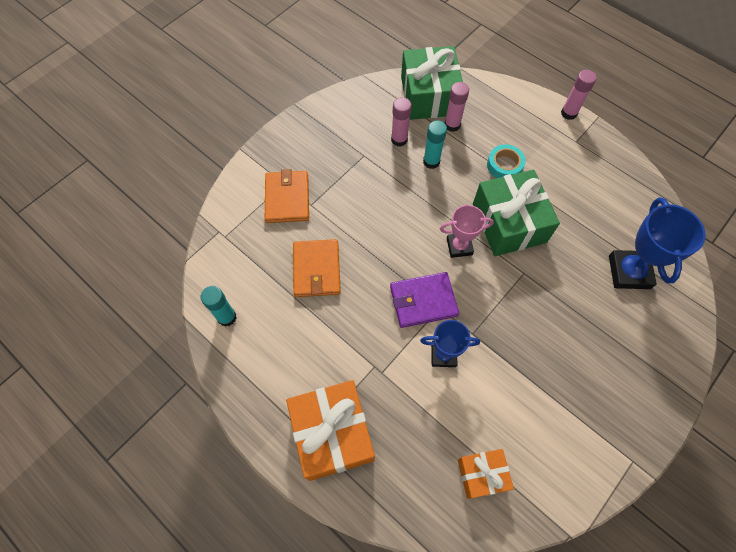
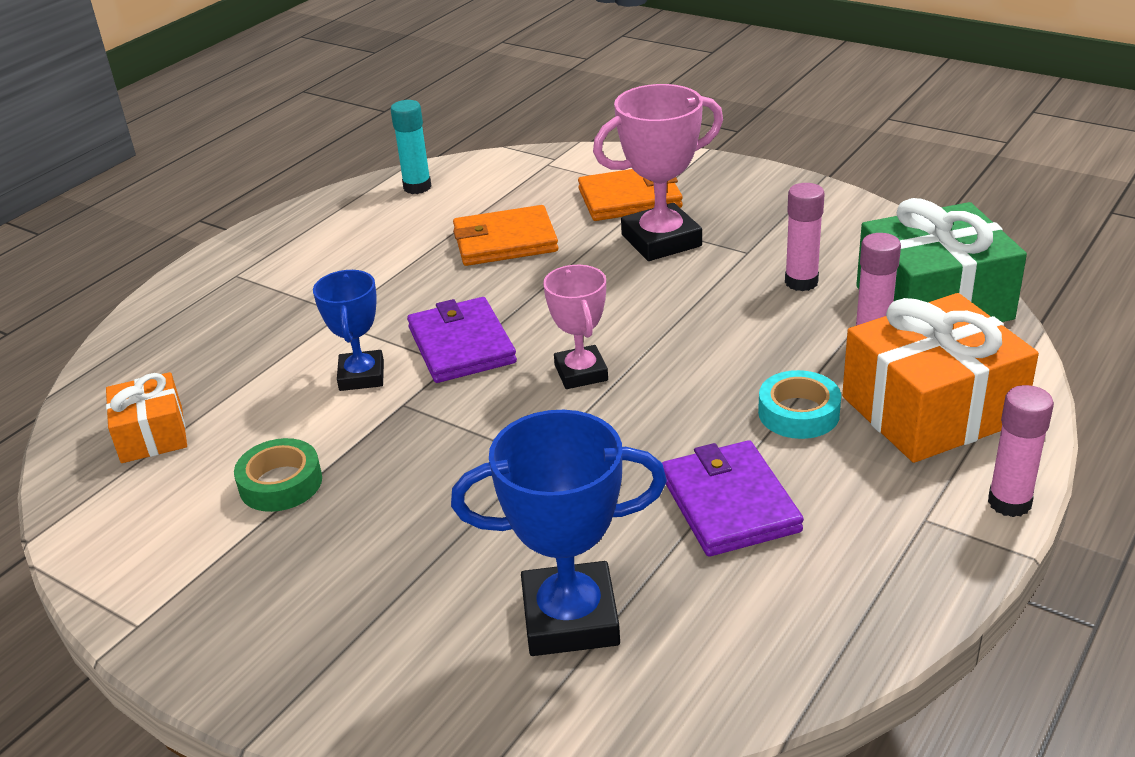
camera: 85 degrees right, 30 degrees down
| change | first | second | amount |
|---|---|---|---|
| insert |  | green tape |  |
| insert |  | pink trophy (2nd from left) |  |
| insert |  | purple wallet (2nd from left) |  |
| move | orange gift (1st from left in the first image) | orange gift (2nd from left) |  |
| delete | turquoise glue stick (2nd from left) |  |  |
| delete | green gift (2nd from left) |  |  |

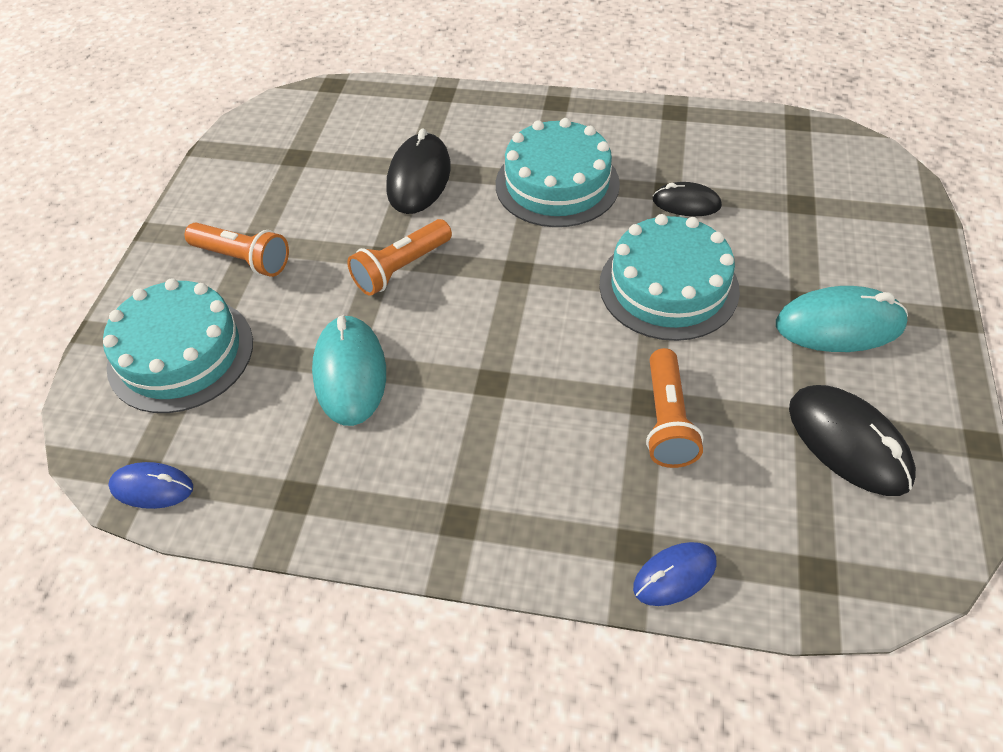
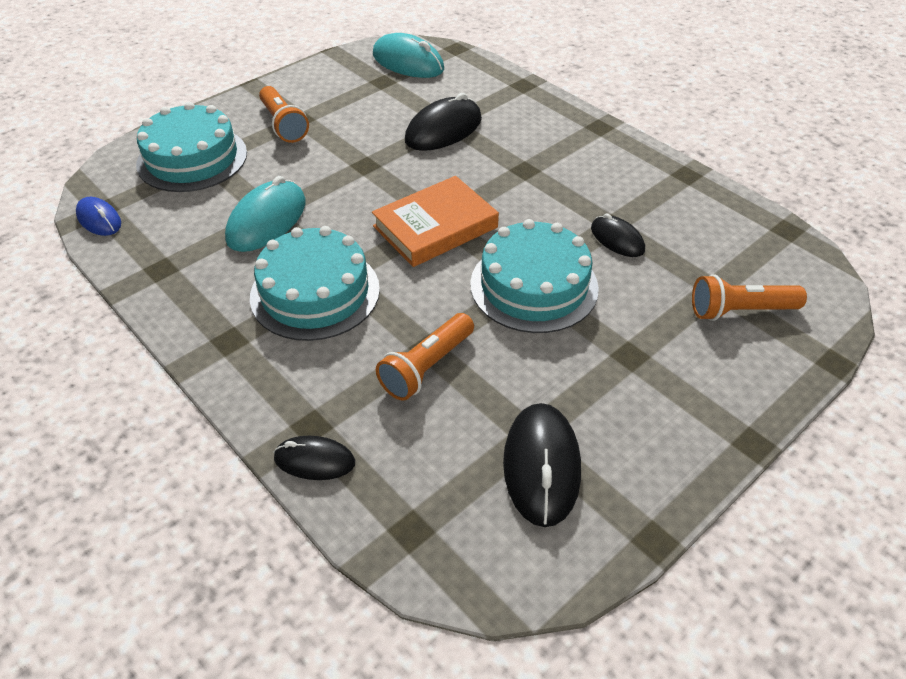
camera: 35 degrees right, 5 degrees down
| change | first | second | amount |
|---|---|---|---|
| move | turquoise cake (2nd from left) |  |  |
| recolor | blue mouse (2nd from left) | black mouse (1st from left) |  |
| insert |  | orange book |  |
| move | turquoise mouse (2nd from left) |  |  |
| move | orange flashlight (2nd from left in the first image) | orange flashlight (3rd from left) |  |

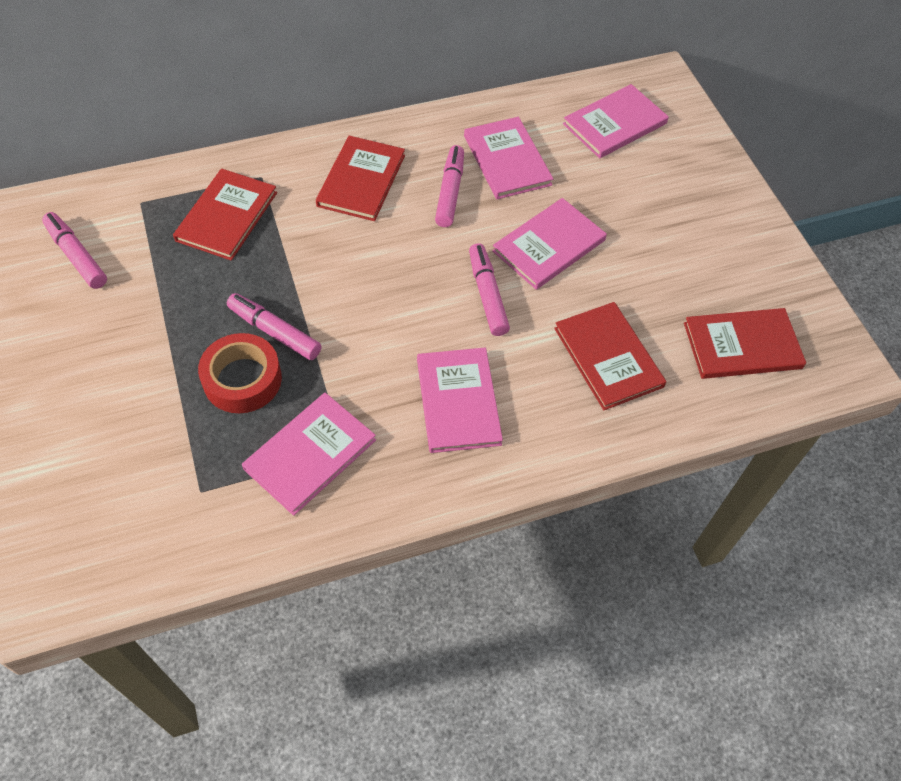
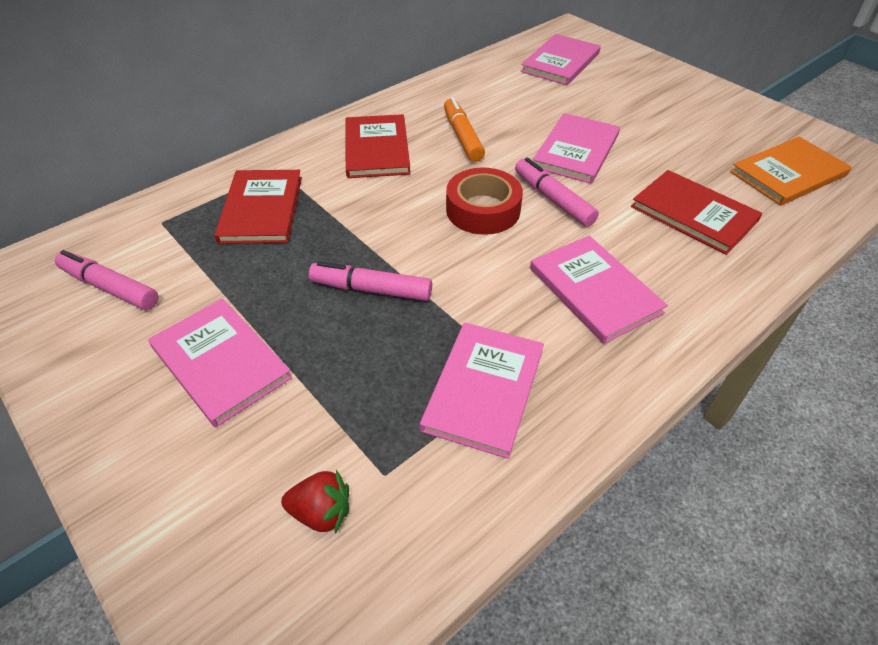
camera: 20 degrees left, 10 degrees down
| change | first | second | amount |
|---|---|---|---|
| move | pink book (3rd from left in the first image) | pink book (1st from left) |  |
| insert |  | red strawberry |  |
| recolor | pink marker (3rd from left) | orange marker |  |
| move | red tape |  |  |
| recolor | red book (4th from left) | orange book |  |

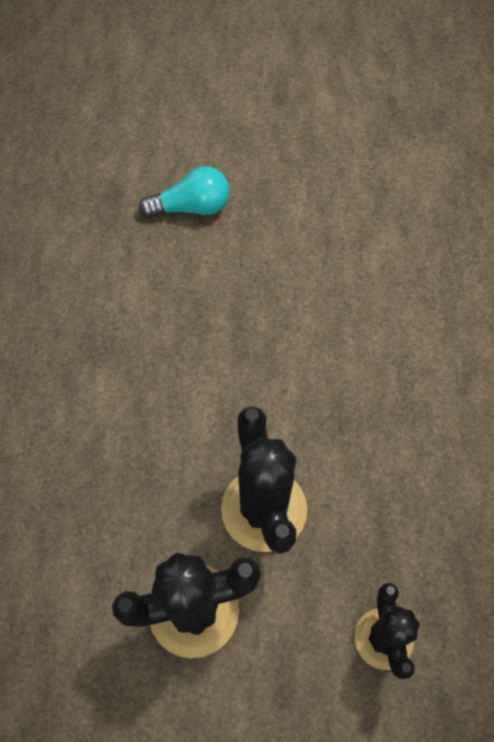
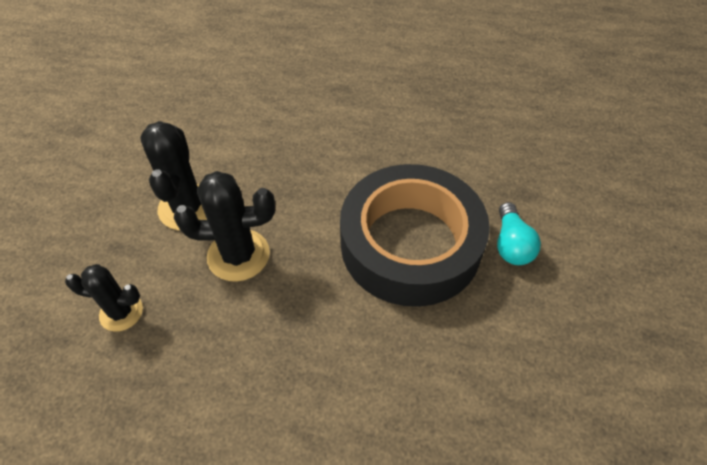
camera: 100 degrees right, 10 degrees down
| change | first | second | amount |
|---|---|---|---|
| insert |  | black tape |  |

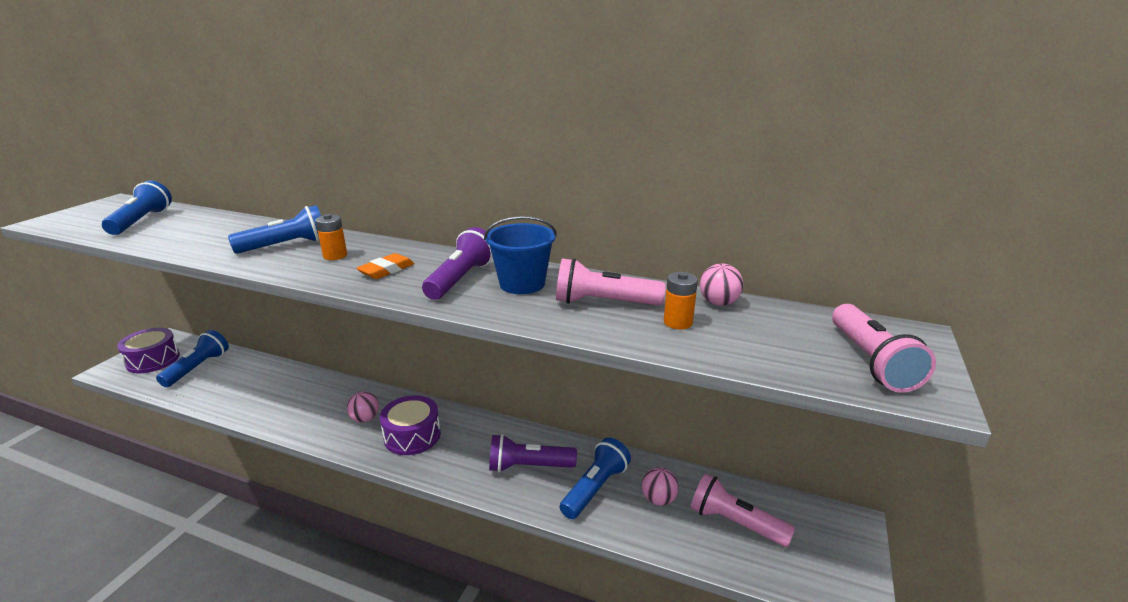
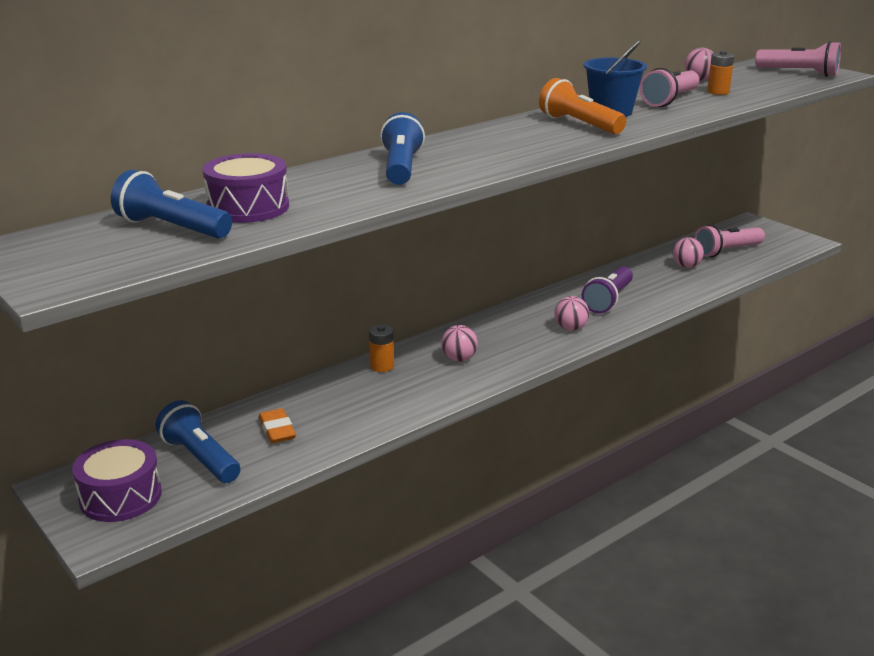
camera: 60 degrees left, 0 degrees up
| change | first | second | amount |
|---|---|---|---|
| move | purple drum (2nd from left) |  |  |
| move | orange eraser |  |  |
| move | orange battery (1st from left) |  |  |
| recolor | purple flashlight (1st from left) | orange flashlight |  |
| insert |  | pink ball (2nd from left) |  |
| delete | blue flashlight (4th from left) |  |  |

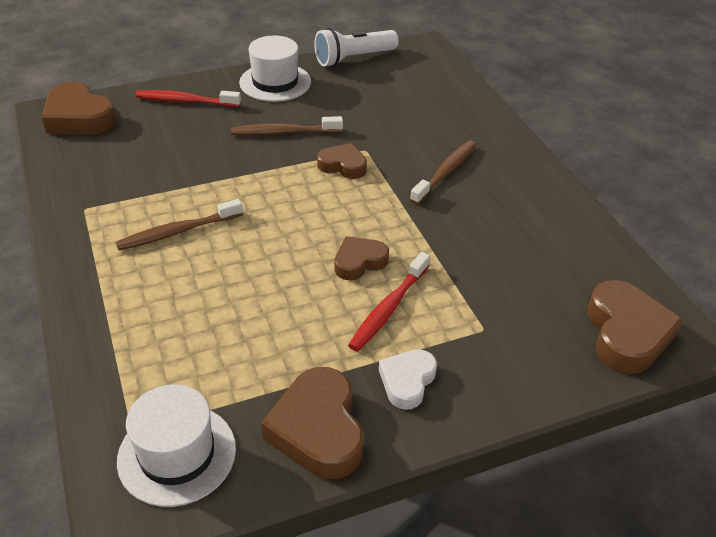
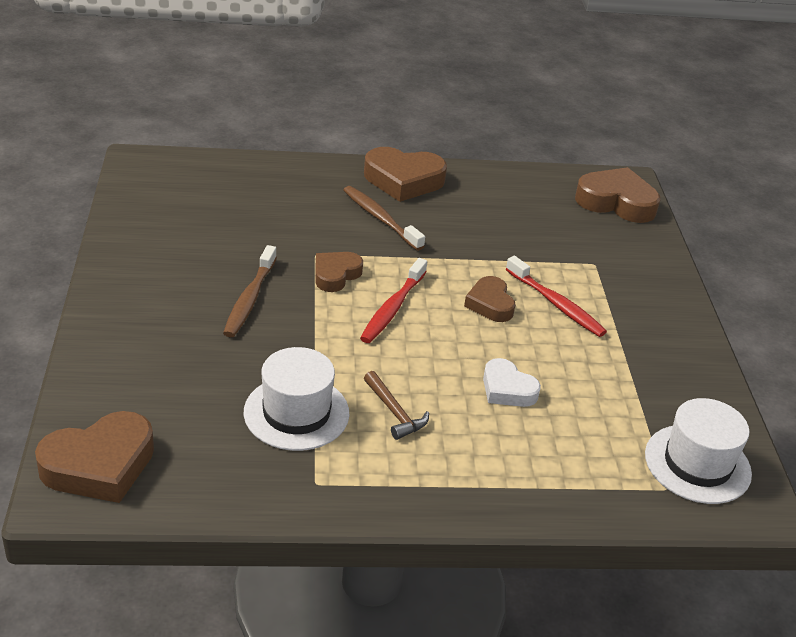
camera: 75 degrees left, 5 degrees down
| change | first | second | amount |
|---|---|---|---|
| move | white hat (2nd from left in the first image) | white hat (1st from left) |  |
| move | red toothbrush (1st from left) |  |  |
| move | brown heart (2nd from left in the first image) | brown heart (3rd from left) |  |
| replace | brown toothbrush (1st from left) | brown hammer |  |
| move | white heart |  |  |
| delete | white flashlight |  |  |

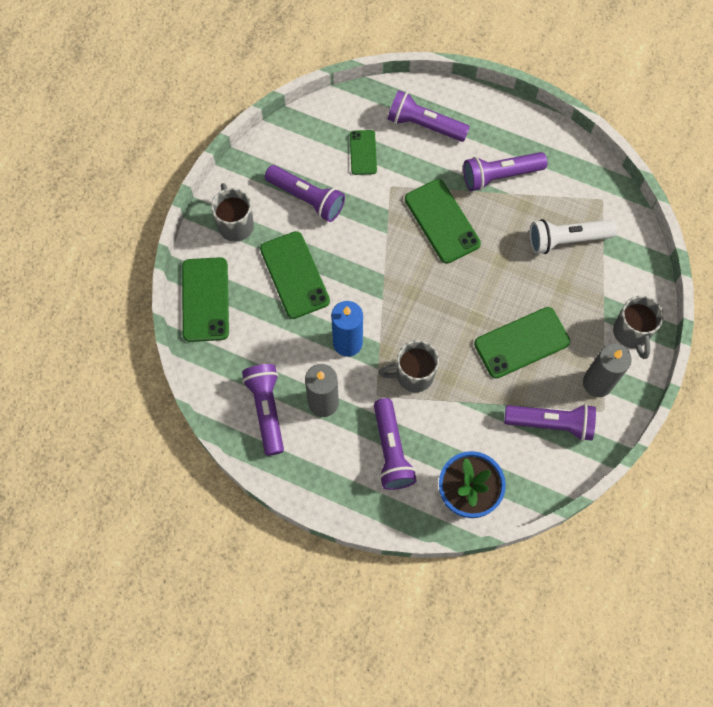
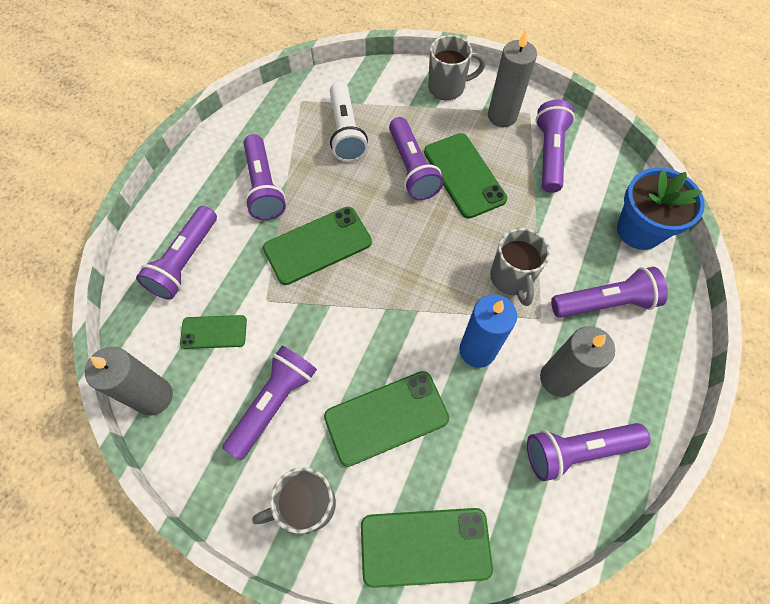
camera: 90 degrees left, 5 degrees down
| change | first | second | amount |
|---|---|---|---|
| insert |  | grey candle (1st from left) |  |
| insert |  | purple flashlight (4th from left) |  |

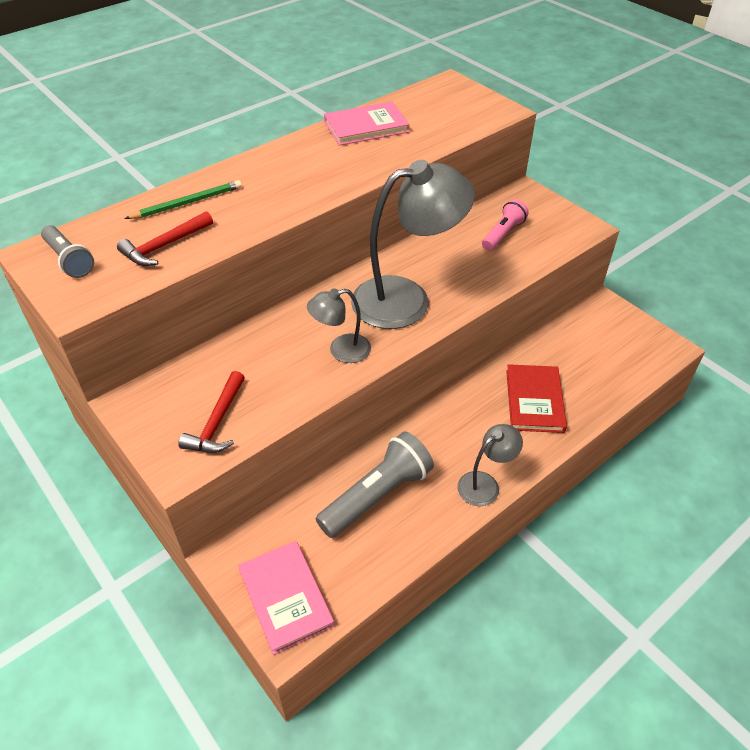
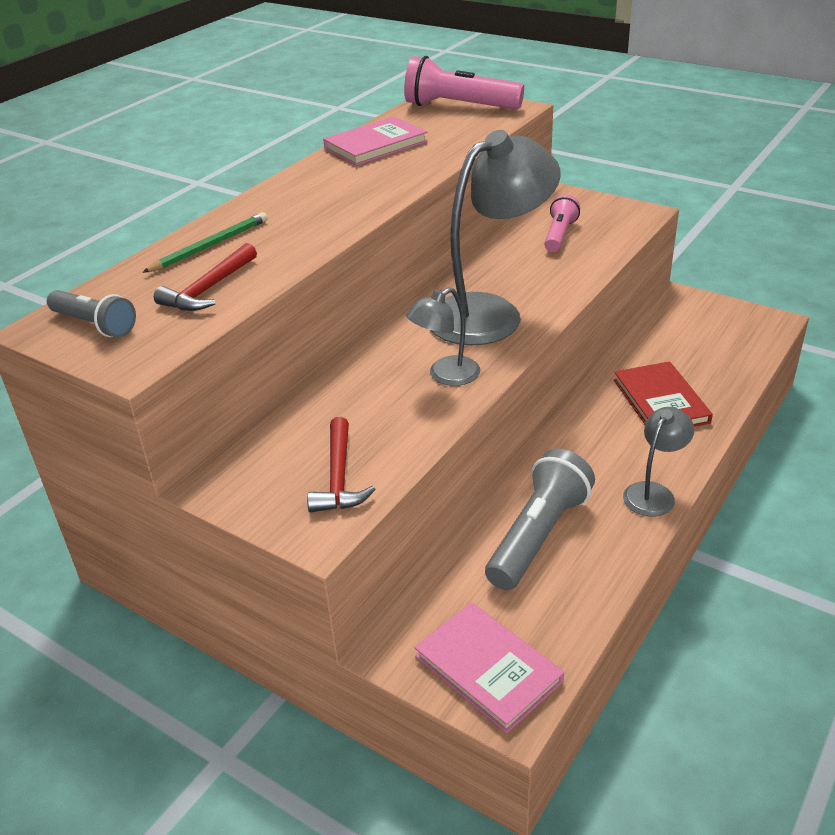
camera: 15 degrees left, 10 degrees down
| change | first | second | amount |
|---|---|---|---|
| insert |  | pink flashlight (1st from left) |  |

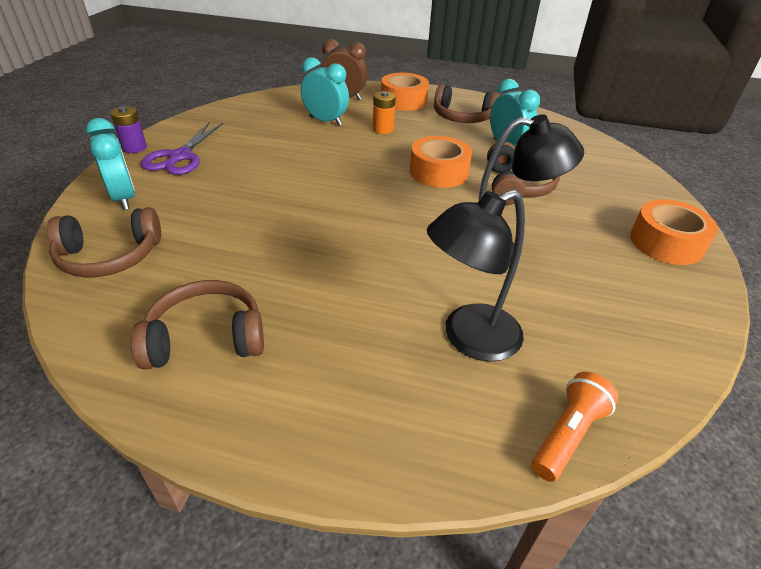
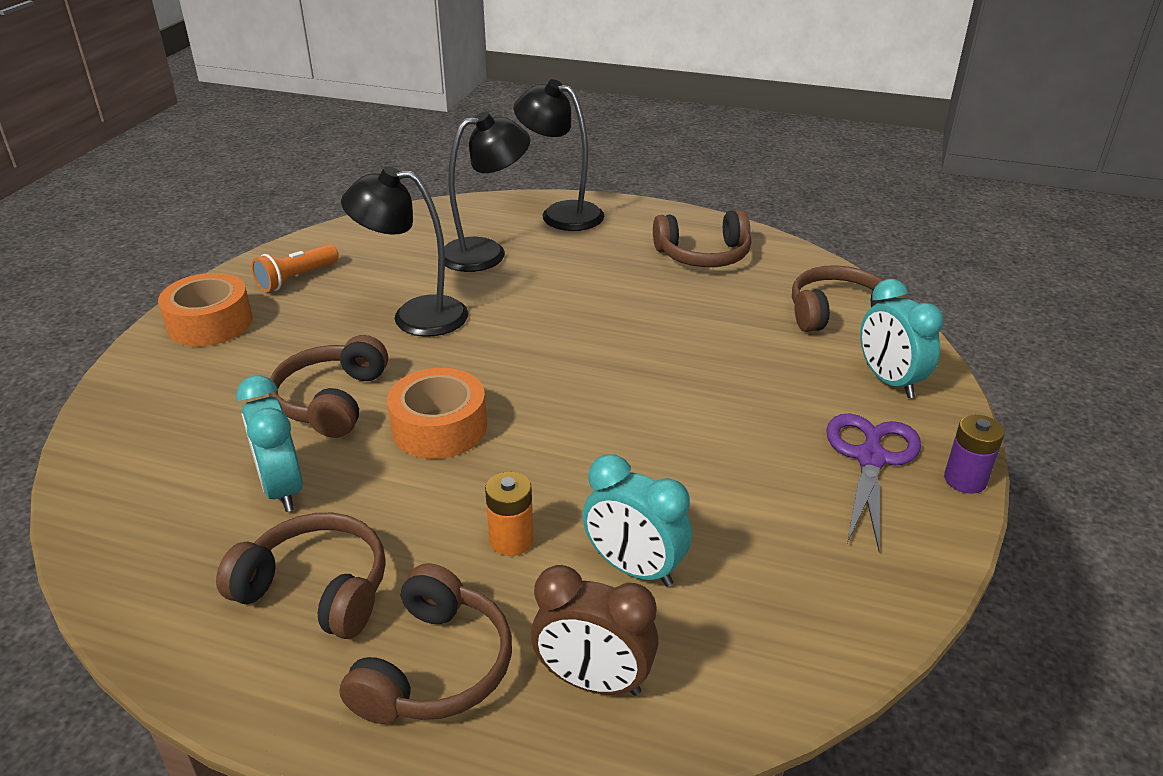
camera: 175 degrees left, 5 degrees down
| change | first | second | amount |
|---|---|---|---|
| move | orange flashlight |  |  |
| replace | orange tape (1st from left) | brown headphones (3rd from left) |  |
| insert |  | black lamp (3rd from left) |  |

